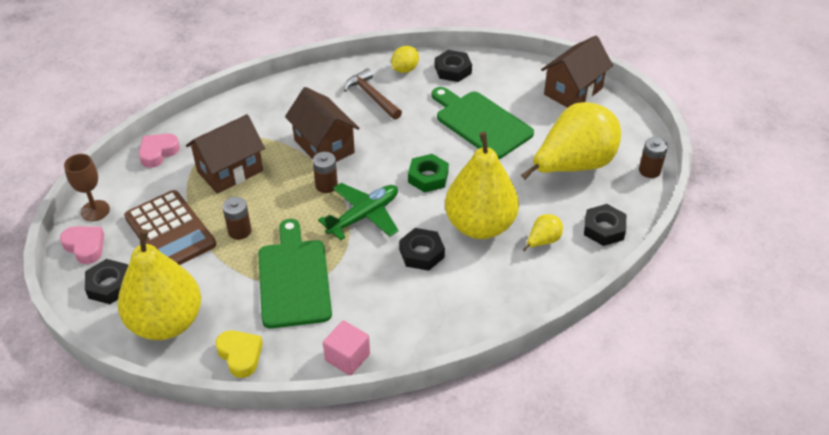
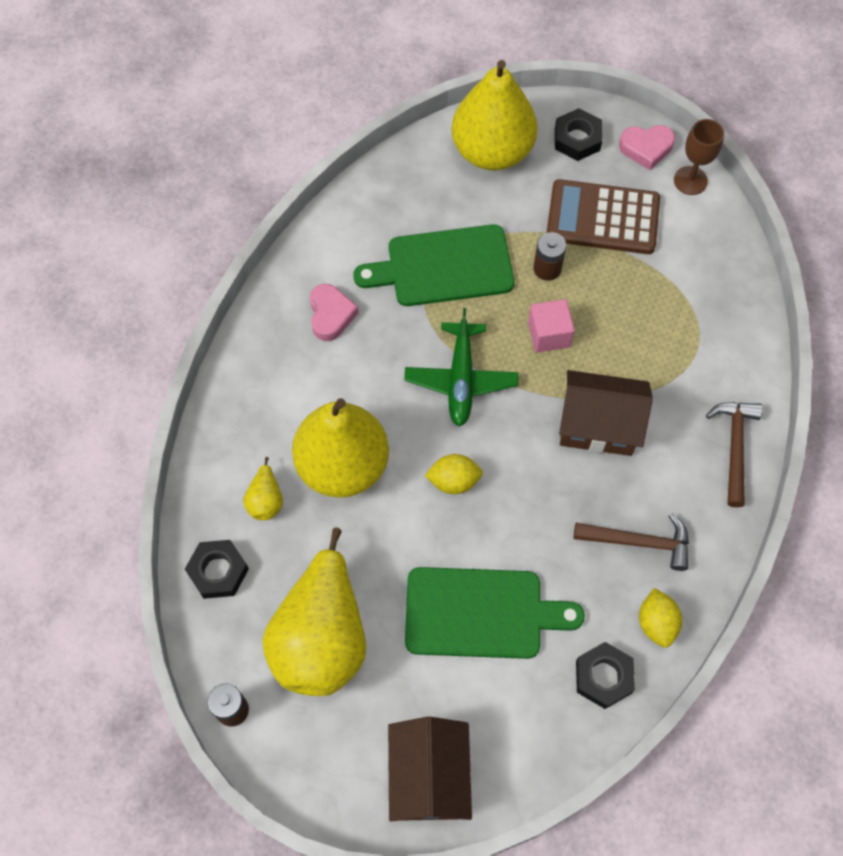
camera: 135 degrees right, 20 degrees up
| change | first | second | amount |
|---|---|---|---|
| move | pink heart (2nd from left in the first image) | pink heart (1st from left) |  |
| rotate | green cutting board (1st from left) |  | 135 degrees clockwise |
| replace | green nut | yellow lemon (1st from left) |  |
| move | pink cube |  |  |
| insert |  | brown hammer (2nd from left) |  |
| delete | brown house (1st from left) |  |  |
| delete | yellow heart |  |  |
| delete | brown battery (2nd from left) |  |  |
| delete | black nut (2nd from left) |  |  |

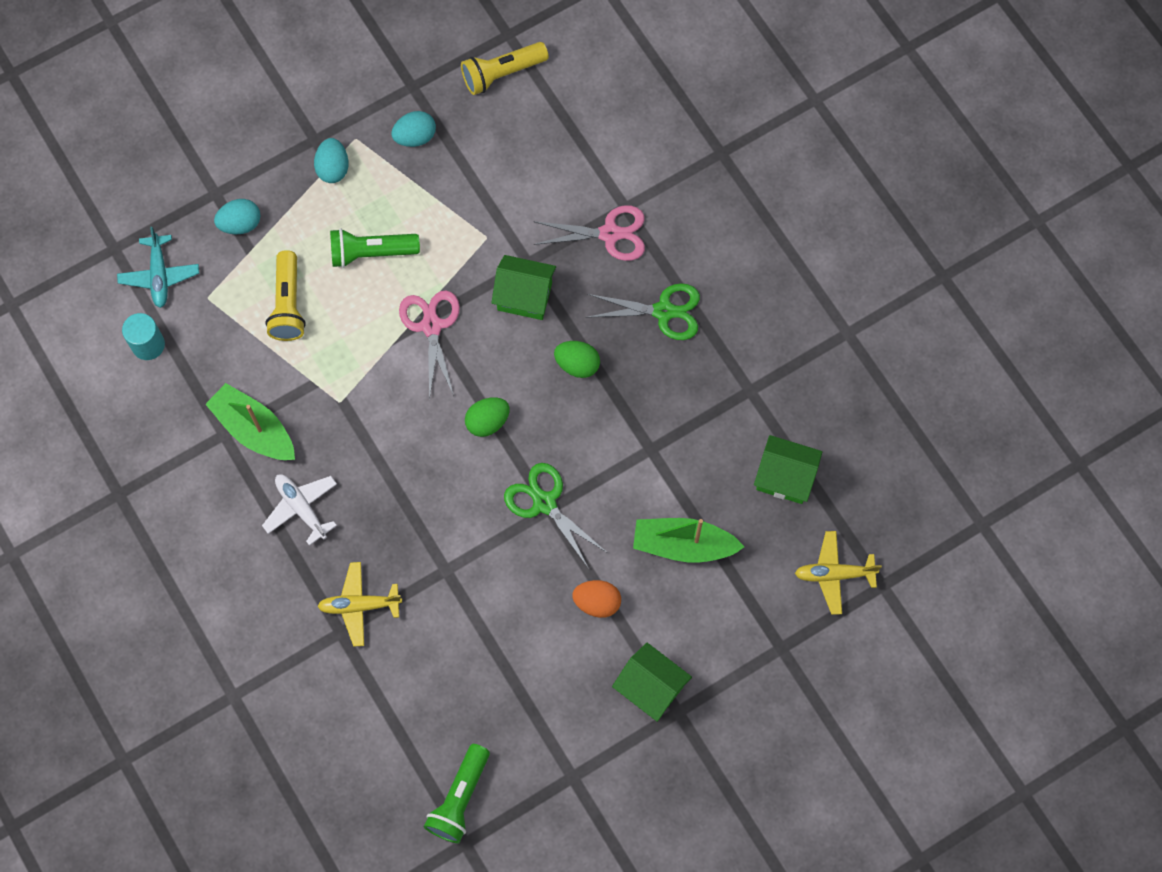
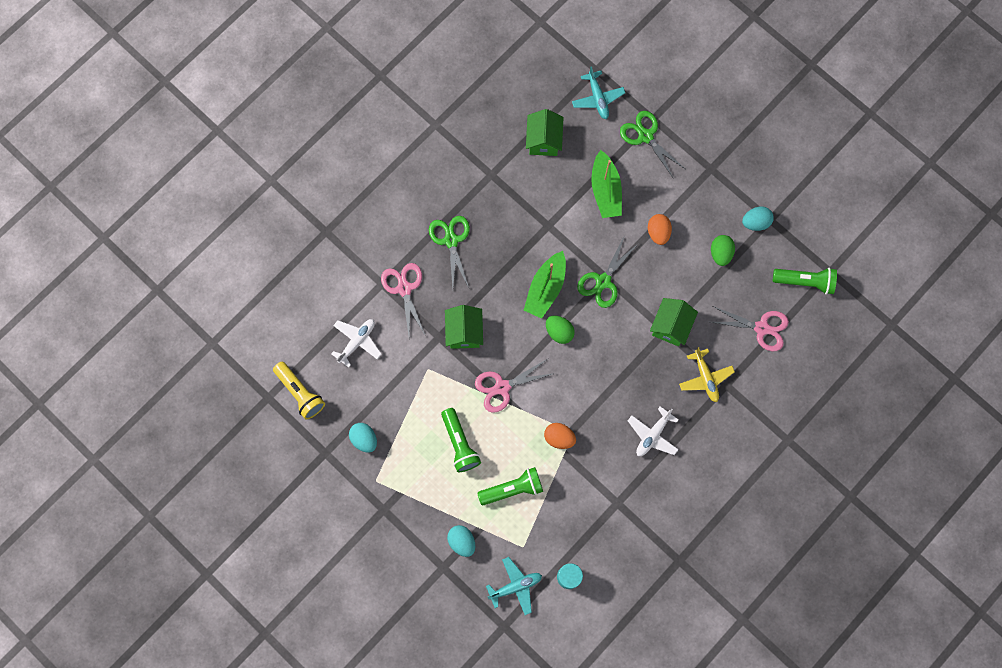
camera: 105 degrees left, 5 degrees up
| change | first | second | amount |
|---|---|---|---|
| insert |  | white plane (1st from left) |  |
| recolor | yellow flashlight (1st from left) | green flashlight (2nd from left) |  |
| move | green boat (1st from left) |  |  |
| insert |  | orange egg (1st from left) |  |
| recolor | yellow plane (2nd from left) | turquoise plane (2nd from left) |  |
| insert |  | green scissors (3rd from left) |  |
| move | green house (2nd from left in the first image) | green house (3rd from left) |  |
| move | green egg (2nd from left) |  |  |
| insert |  | pink scissors (3rd from left) |  |
| move | turquoise egg (2nd from left in the first image) | turquoise egg (3rd from left) |  |

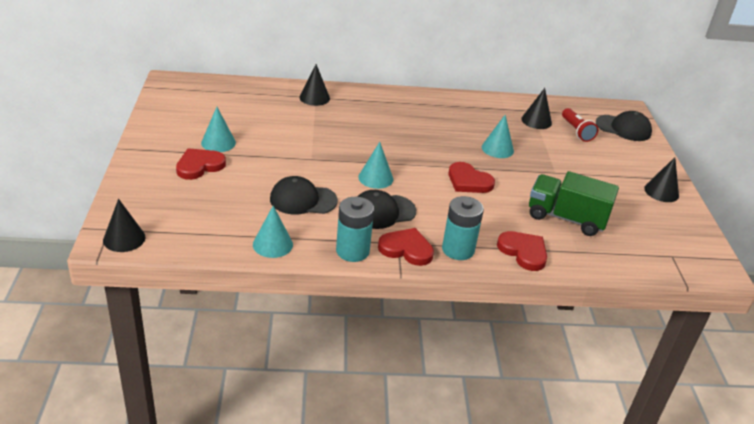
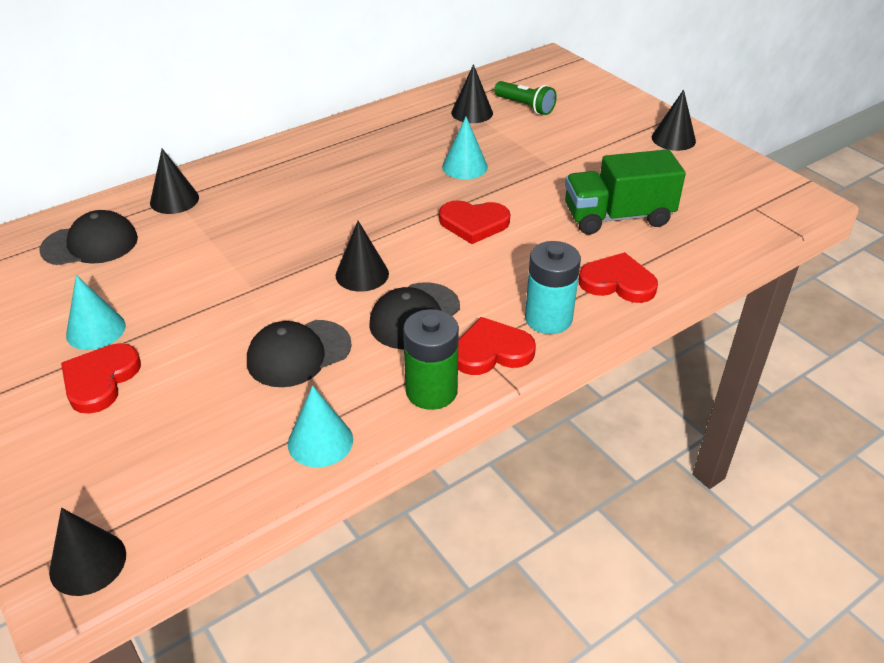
camera: 30 degrees left, 5 degrees up
| change | first | second | amount |
|---|---|---|---|
| move | black cap (3rd from left in the first image) | black cap (1st from left) |  |
| recolor | turquoise cone (3rd from left) | black cone (3rd from left) |  |
| recolor | turquoise battery (1st from left) | green battery |  |
| recolor | red flashlight | green flashlight |  |

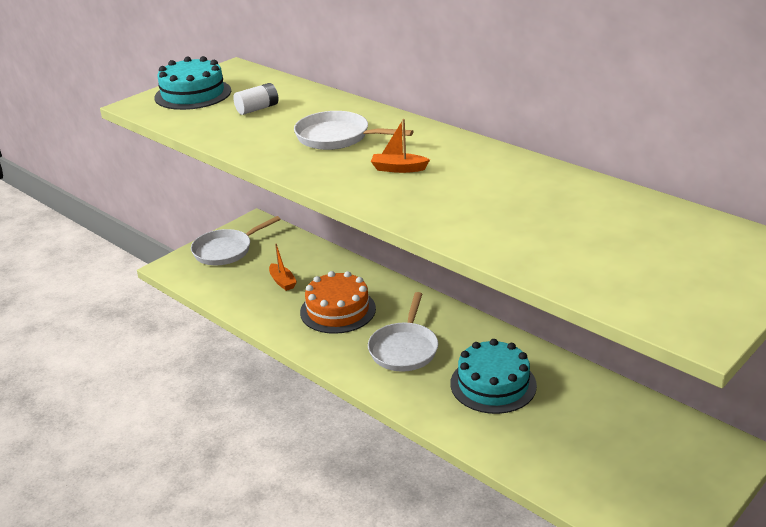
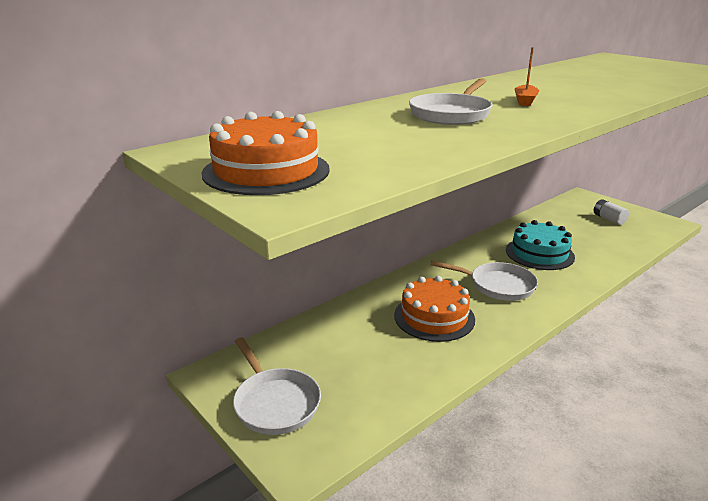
camera: 85 degrees left, 5 degrees down
| change | first | second | amount |
|---|---|---|---|
| recolor | turquoise cake (1st from left) | orange cake (1st from left) |  |
| move | white battery |  |  |
| delete | orange boat (1st from left) |  |  |

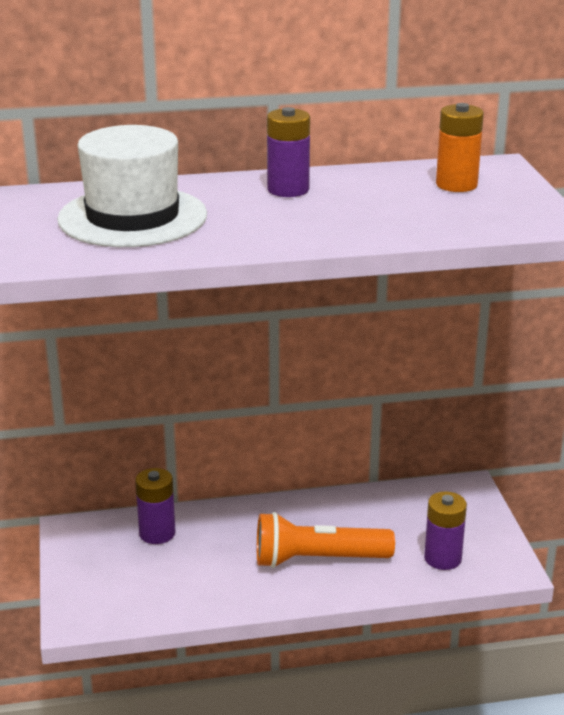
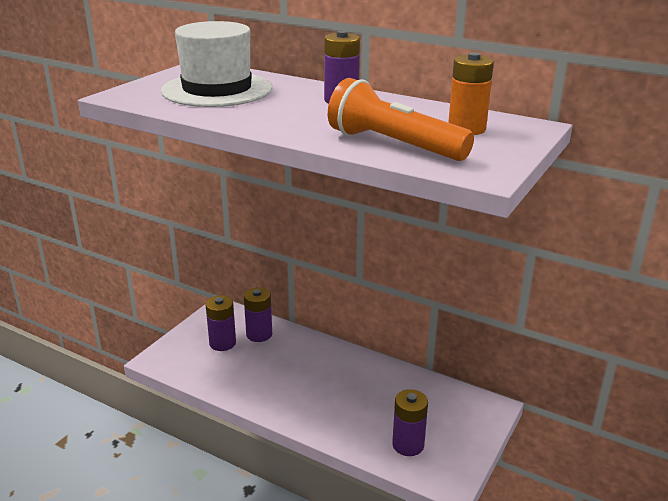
camera: 40 degrees right, 0 degrees up
| change | first | second | amount |
|---|---|---|---|
| insert |  | purple battery (1st from left) |  |
| move | orange flashlight |  |  |

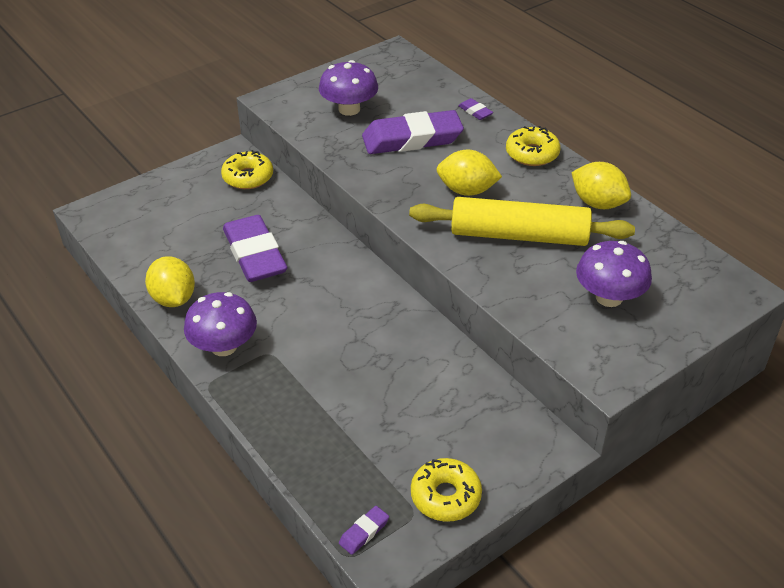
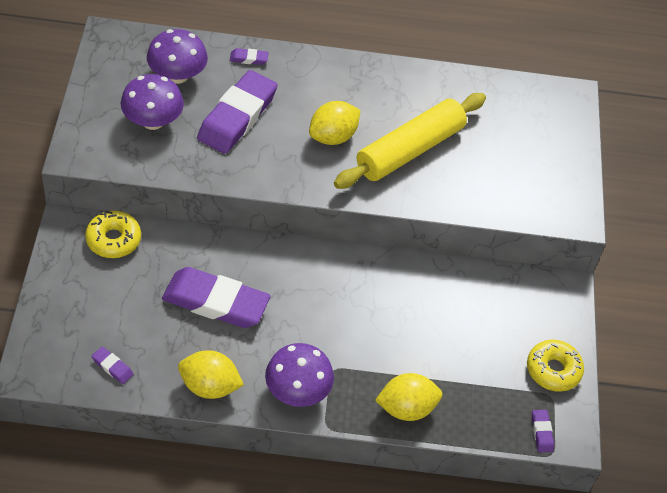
camera: 55 degrees left, 10 degrees up
| change | first | second | amount |
|---|---|---|---|
| insert |  | purple eraser (1st from left) |  |
| move | purple mushroom (3rd from left in the first image) | purple mushroom (2nd from left) |  |
| move | yellow lemon (3rd from left) |  |  |
| delete | yellow donut (3rd from left) |  |  |

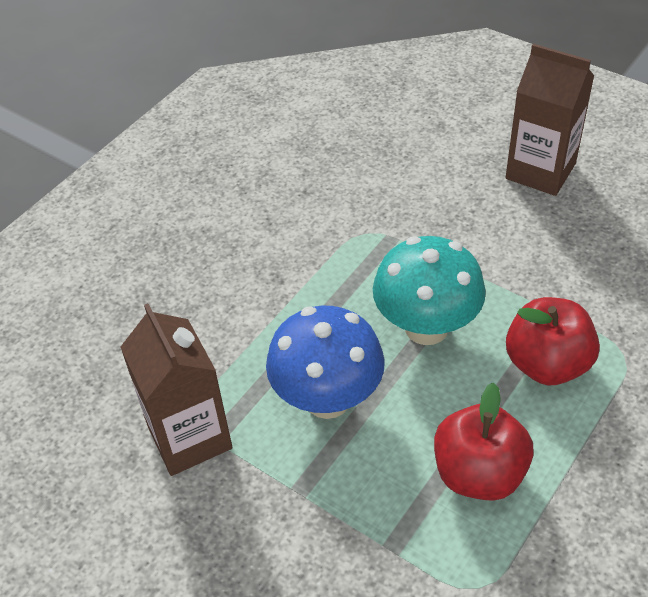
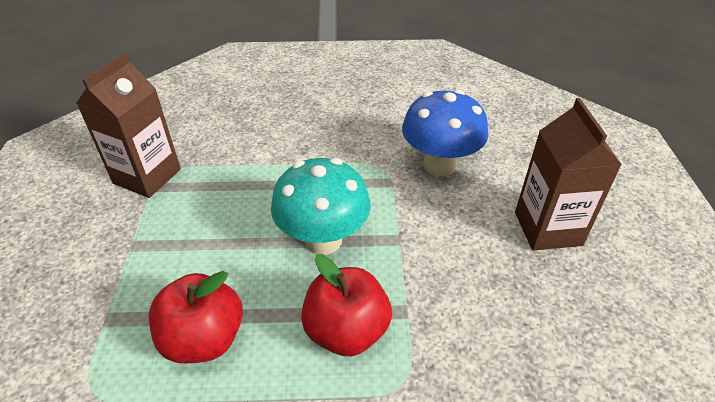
camera: 50 degrees right, 5 degrees down
| change | first | second | amount |
|---|---|---|---|
| move | blue mushroom |  |  |

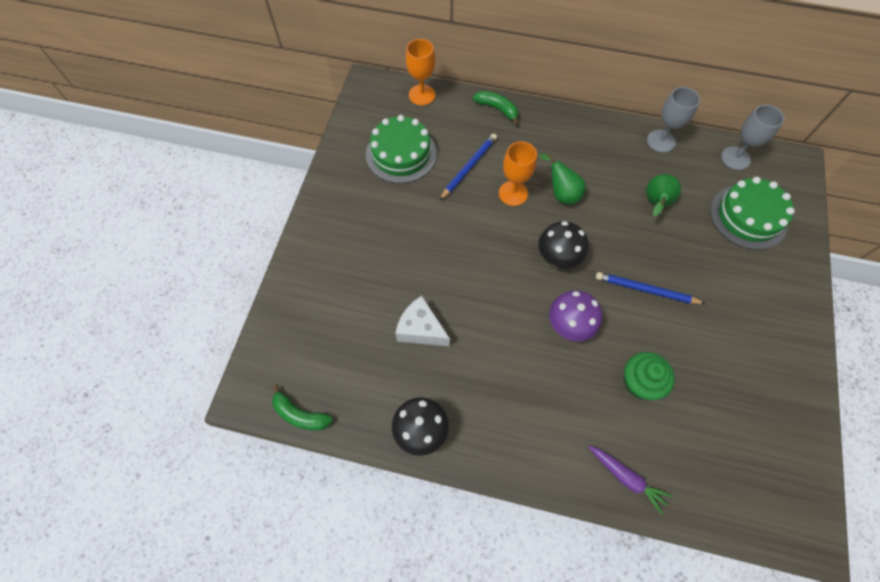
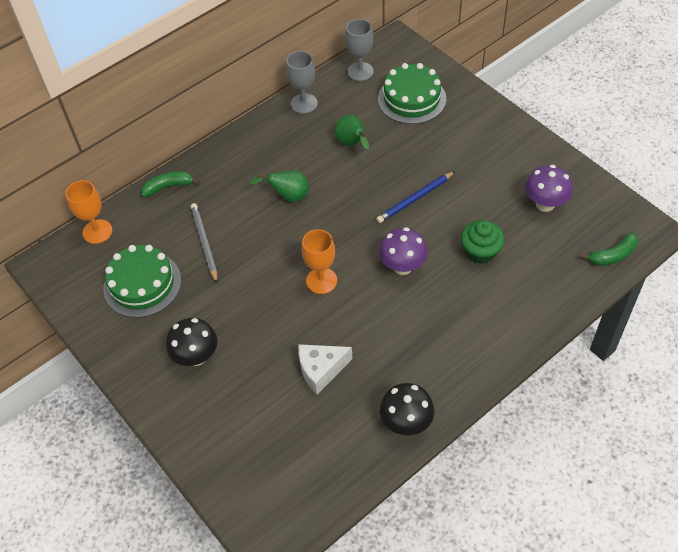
camera: 50 degrees left, 10 degrees down
| change | first | second | amount |
|---|---|---|---|
| move | black mushroom (2nd from left in the first image) | black mushroom (1st from left) |  |
| recolor | blue pencil (1st from left) | grey pencil |  |
| move | orange goblet (2nd from left) |  |  |
| insert |  | purple mushroom (2nd from left) |  |
| move | green banana (1st from left in the first image) | green banana (2nd from left) |  |
| delete | purple carrot |  |  |

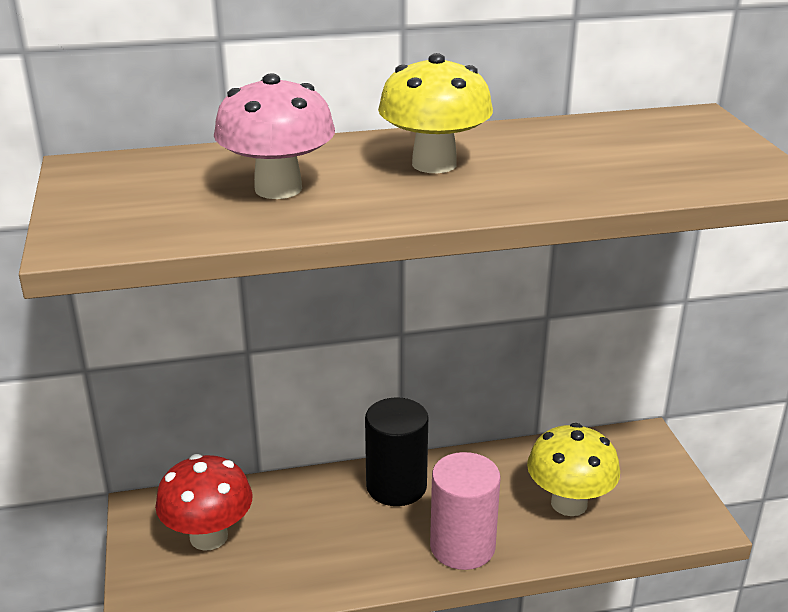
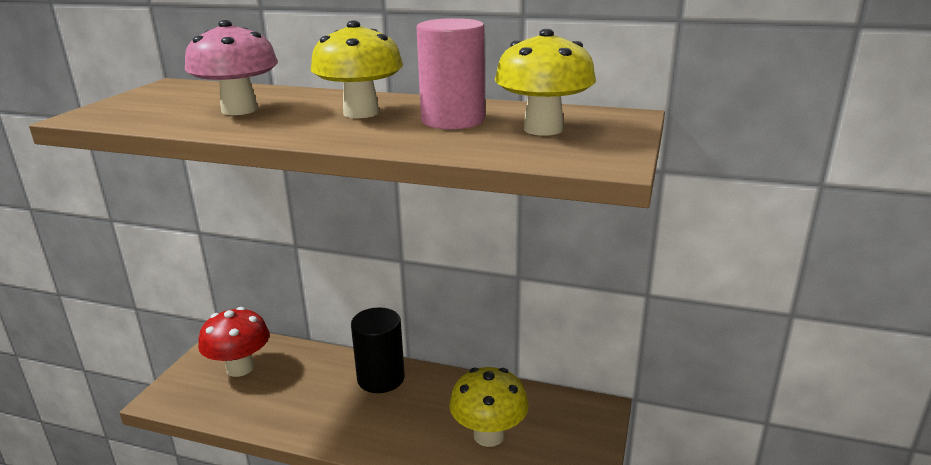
camera: 30 degrees right, 5 degrees down
| change | first | second | amount |
|---|---|---|---|
| move | pink cylinder |  |  |
| insert |  | yellow mushroom (3rd from left) |  |

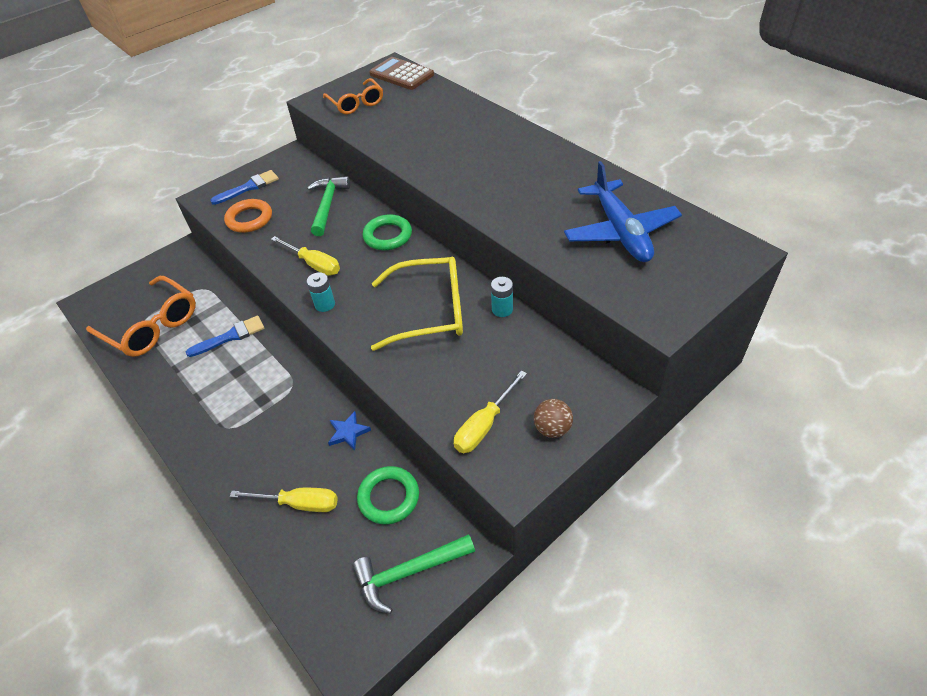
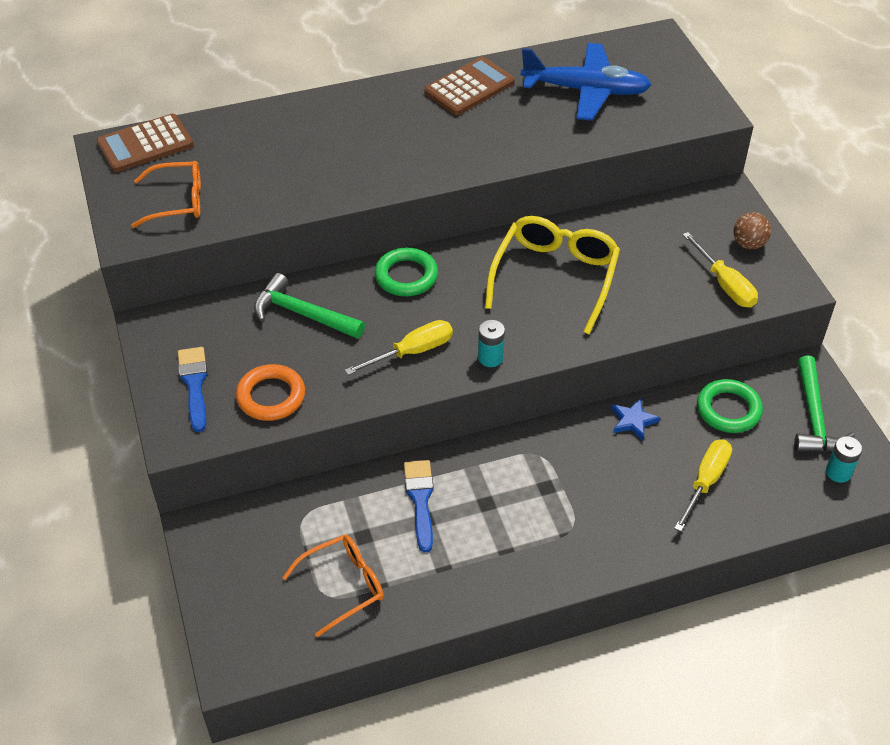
camera: 70 degrees left, 0 degrees up
| change | first | second | amount |
|---|---|---|---|
| resize | orange glasses (1st from left in the first image) | orange glasses (2nd from left) | x0.65 |
| insert |  | brown calculator (2nd from left) |  |
| move | turquoise battery (2nd from left) |  |  |

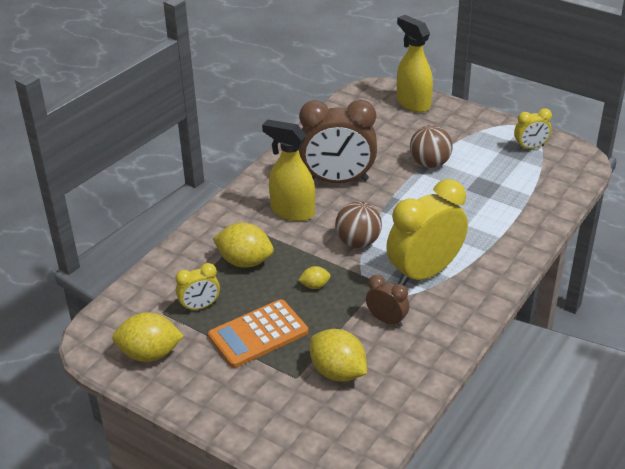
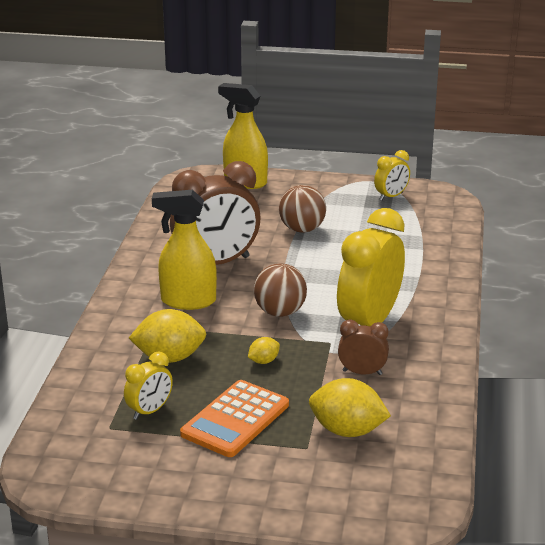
camera: 25 degrees left, 10 degrees down
| change | first | second | amount |
|---|---|---|---|
| delete | yellow lemon (1st from left) |  |  |

